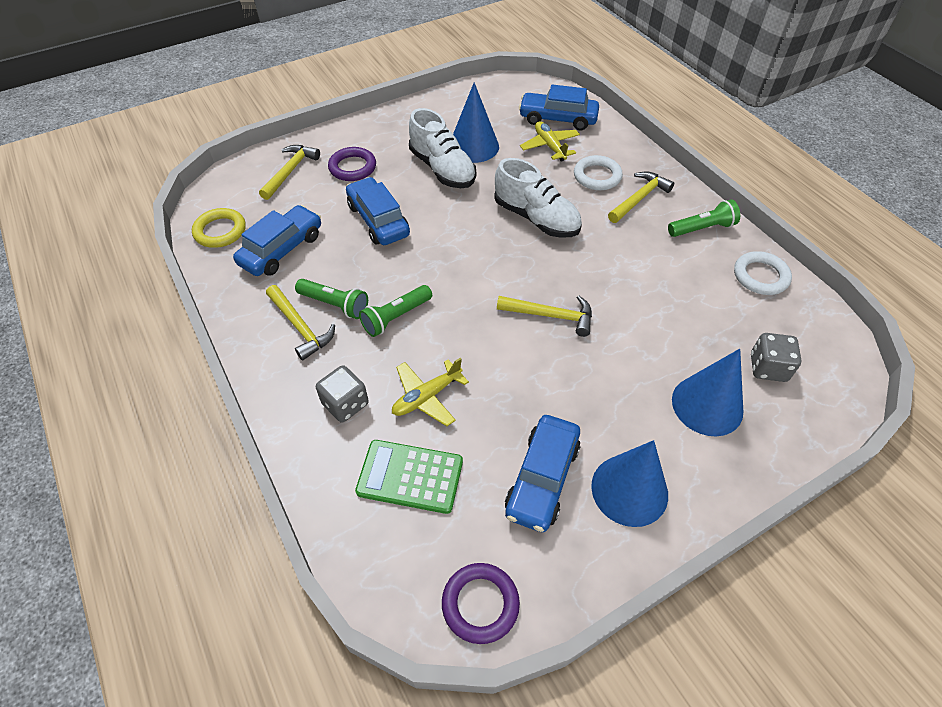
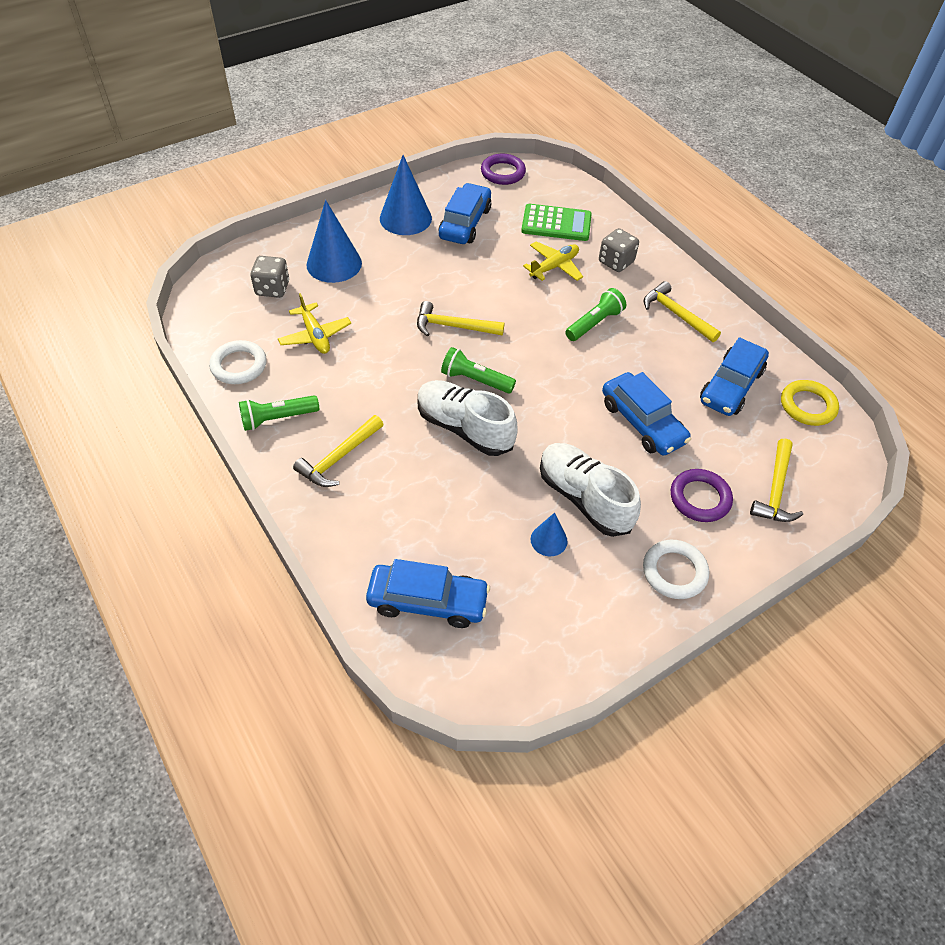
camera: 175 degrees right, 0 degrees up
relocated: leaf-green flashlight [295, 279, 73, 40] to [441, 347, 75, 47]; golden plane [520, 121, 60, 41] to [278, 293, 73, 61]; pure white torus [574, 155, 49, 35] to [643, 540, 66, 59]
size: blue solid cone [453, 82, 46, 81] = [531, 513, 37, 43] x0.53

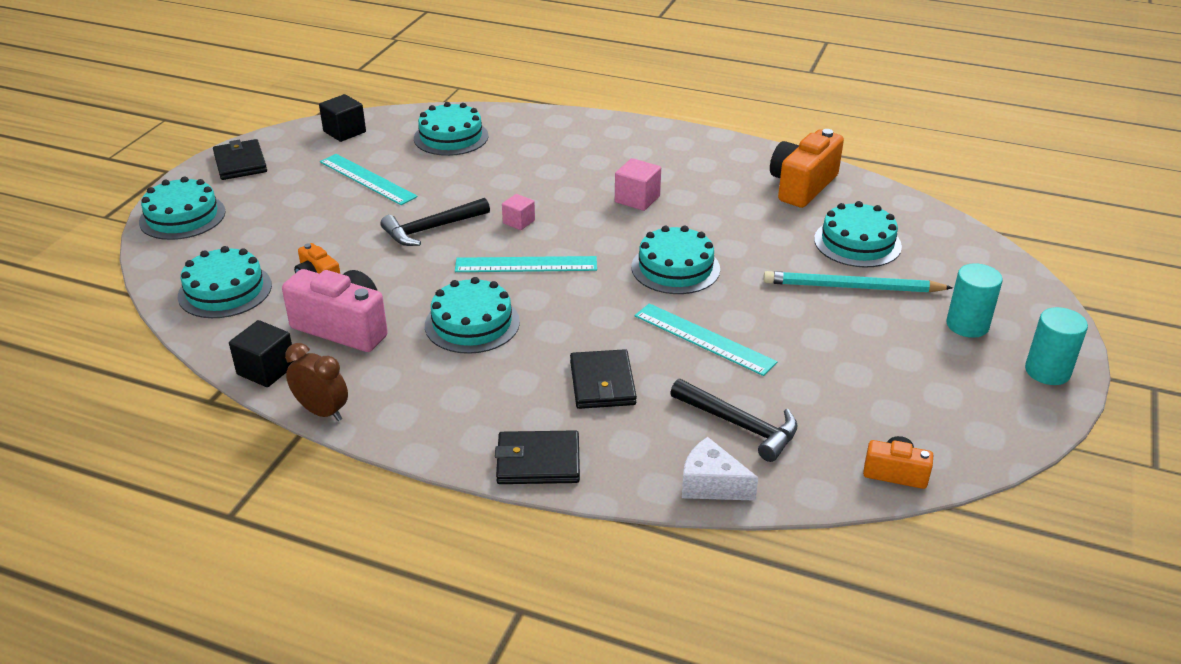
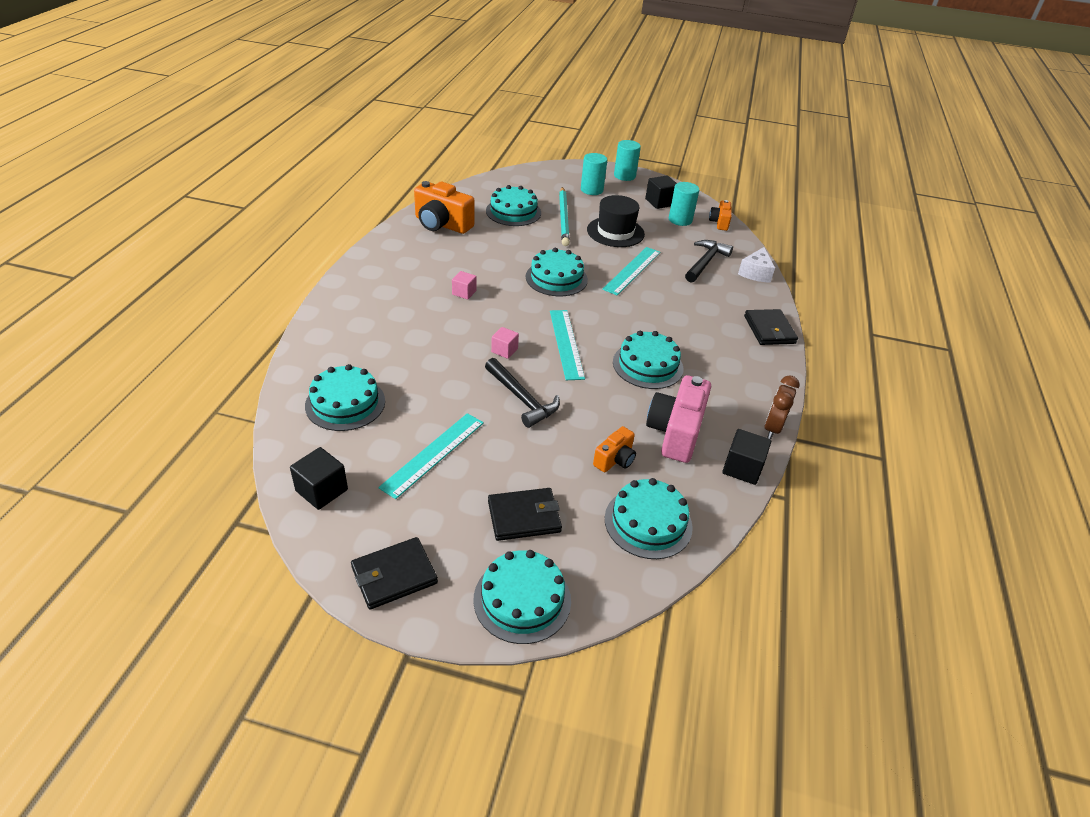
camera: 100 degrees left, 5 degrees up
appeared: ebony tall hat [587, 195, 58, 52]; ebony solid cube [645, 176, 32, 33]; teal cylinder [669, 182, 30, 44]
relocated: ebony billfold [570, 349, 67, 60] to [488, 488, 74, 53]
size: rose-pink solid cube [615, 158, 46, 53] = [452, 271, 25, 29] x0.67

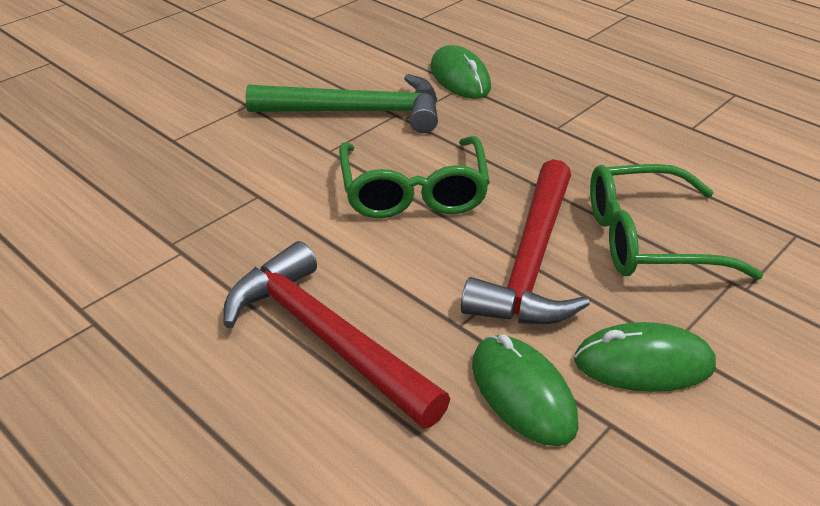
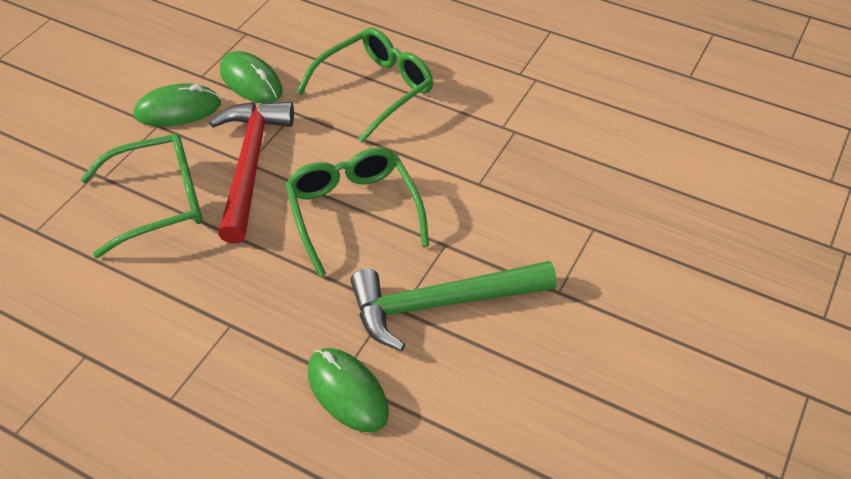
camera: 165 degrees right, 10 degrees up
exchanged: red carpenter's hammer [223, 241, 227, 188] to leaf-green eyeglasses [297, 28, 136, 115]

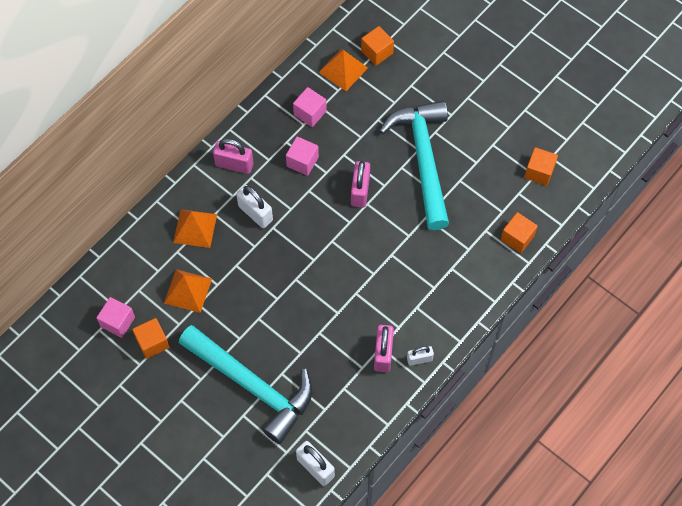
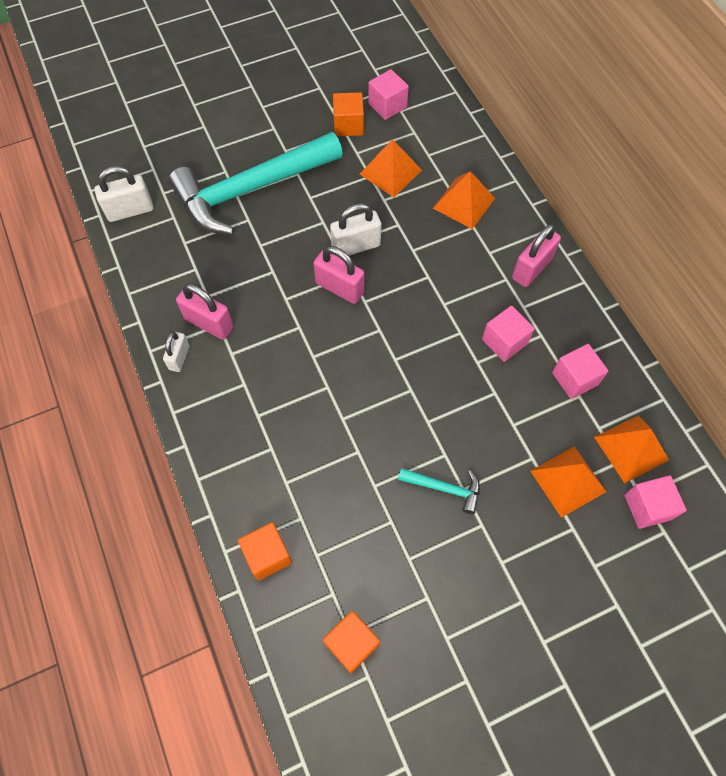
camera: 115 degrees right, 0 degrees up
appeared: bright orange pyramid shape [531, 446, 76, 72]
relocated: pure white padlock [236, 185, 37, 43] to [330, 203, 52, 53]; rose-pink padlock [351, 161, 19, 47] to [313, 246, 52, 58]
colour: bright orange solid cube [361, 26, 33, 40] to rose-pink solid cube [624, 475, 63, 54]
size: teal carpenter's hammer [379, 100, 70, 130] = [398, 468, 82, 46] x0.40

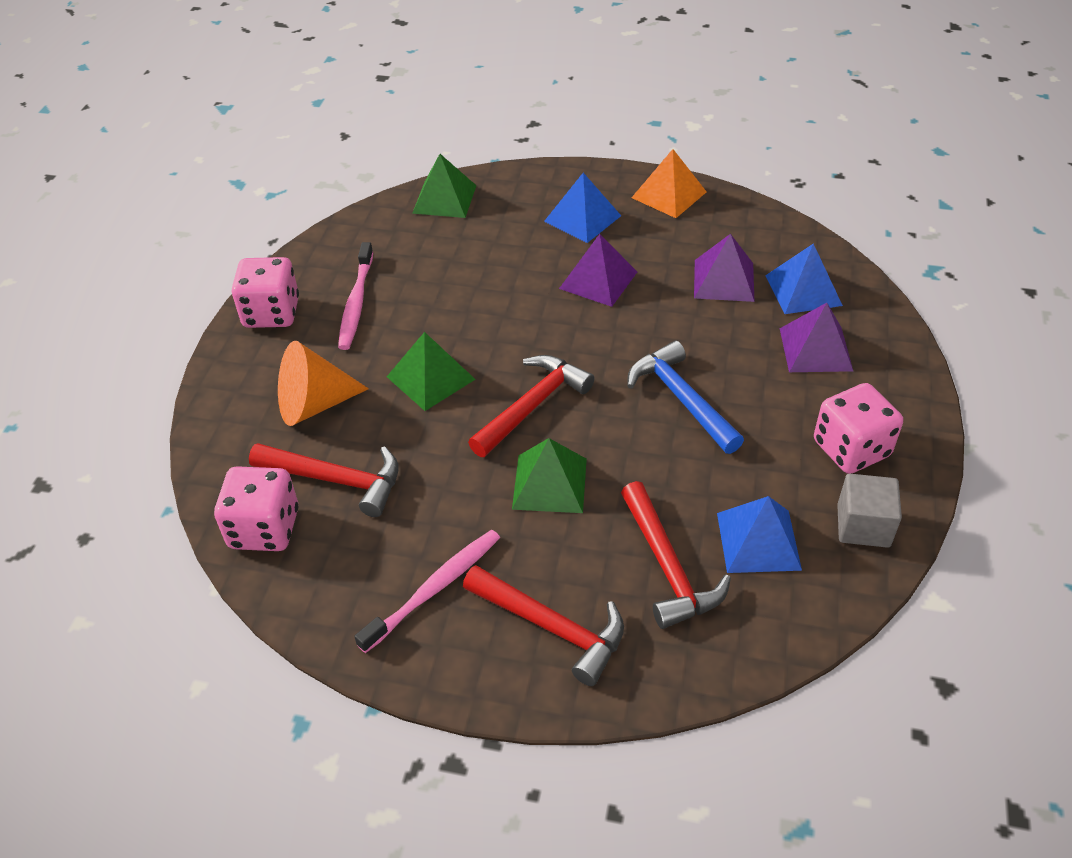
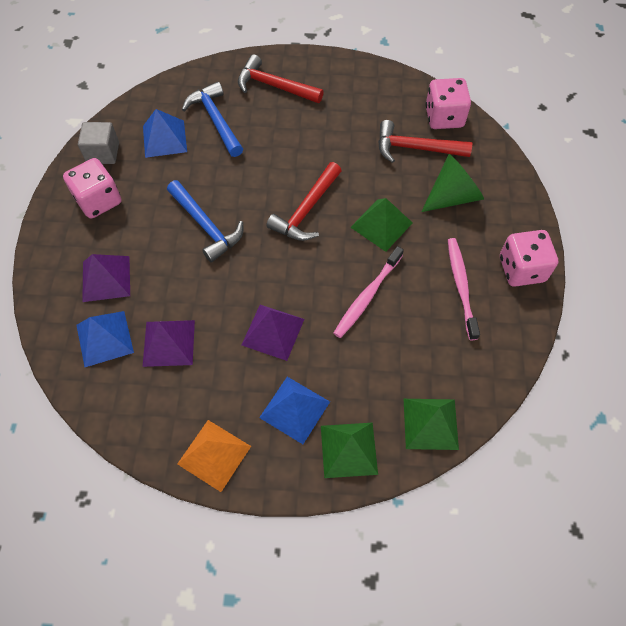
camera: 170 degrees right, 15 degrees up
relocated: rose-pink tooth brush [354, 530, 146, 123] to [333, 246, 71, 92]; leaf-green pyramid shape [512, 438, 75, 75] to [321, 423, 57, 55]
colour: bright orange solid cone [278, 341, 91, 85] to leaf-green solid cone [421, 154, 63, 58]; red carpenter's hammer [621, 481, 110, 148] to blue carpenter's hammer [182, 82, 61, 75]

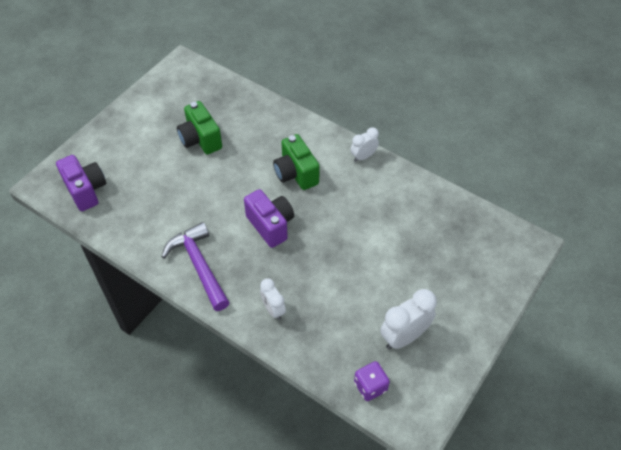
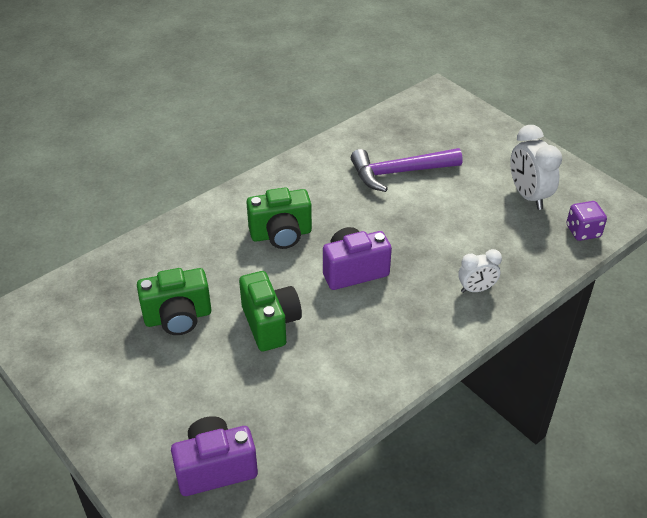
camera: 75 degrees left, 10 degrees down
missing: pure white alarm clock [351, 127, 28, 35]
appeared: leaf-green compact camera [239, 271, 63, 80]
relocated: royal purple carpenter's hammer [162, 222, 68, 89] to [351, 148, 111, 44]

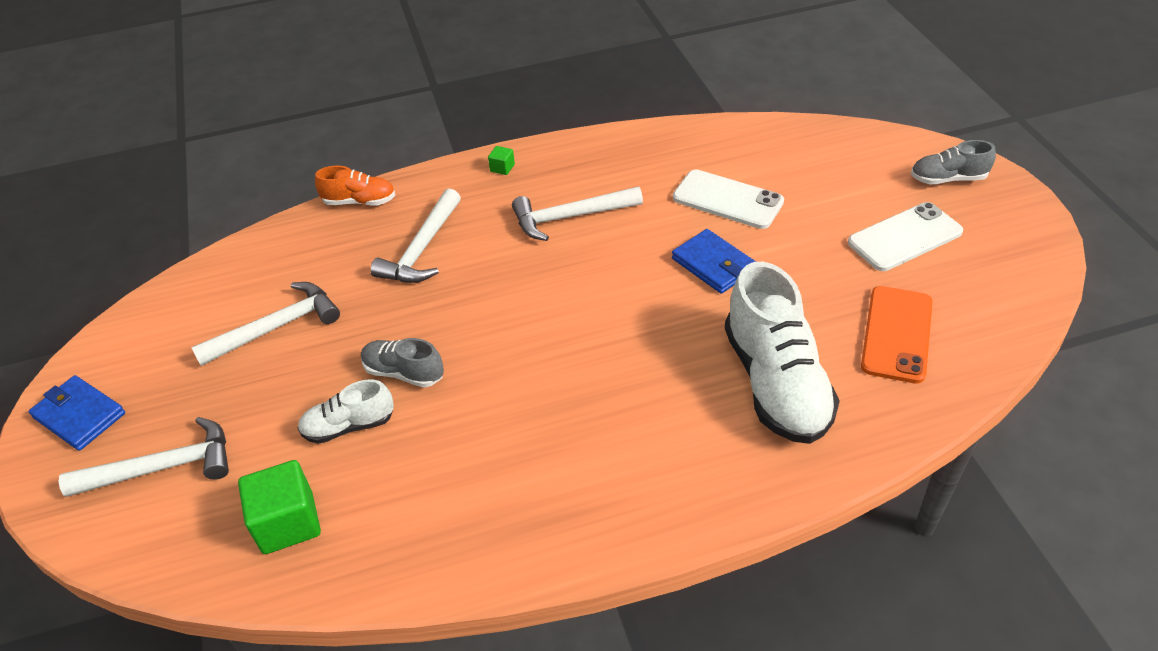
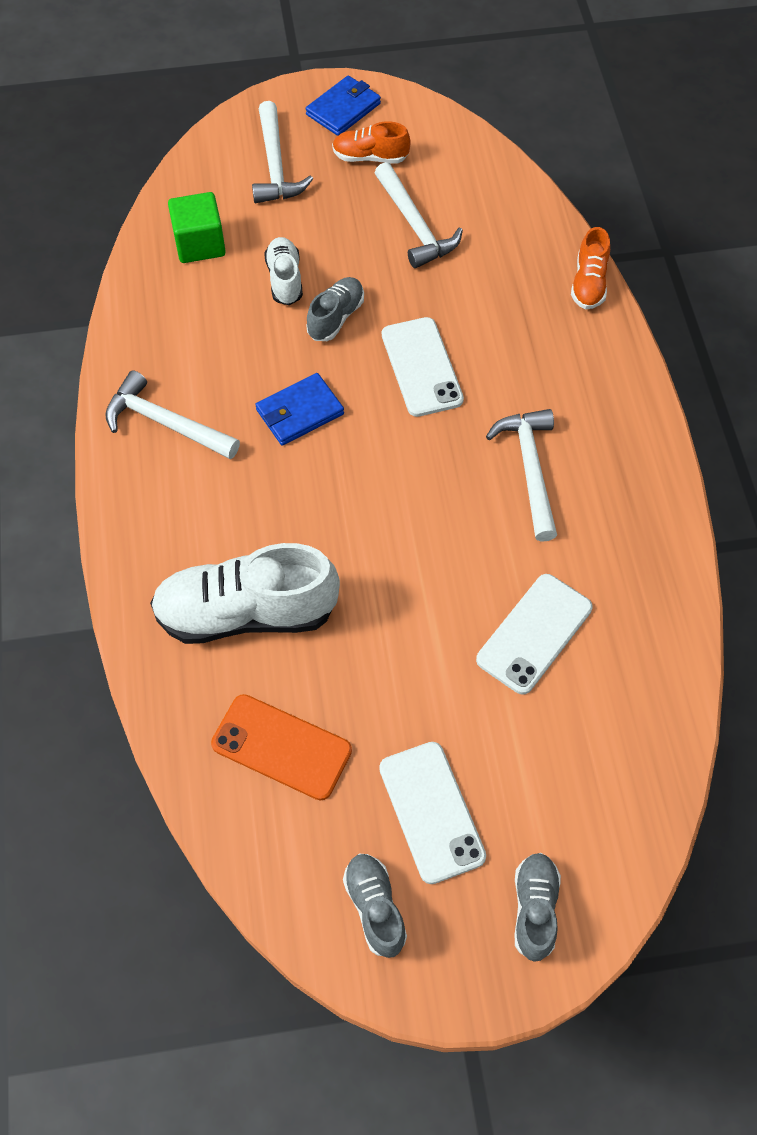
camera: 95 degrees right, 15 degrees up
missing: leaf-green solid cube [488, 146, 27, 29]
appeared: bright orange lace-up shoe [332, 121, 79, 43]; grey lace-up shoe [343, 854, 64, 104]; pure white smartphone [382, 317, 82, 100]
relocated: pure white carpenter's hammer [371, 188, 90, 95] to [105, 370, 135, 89]; blue billfold [672, 229, 84, 65] to [255, 373, 89, 73]

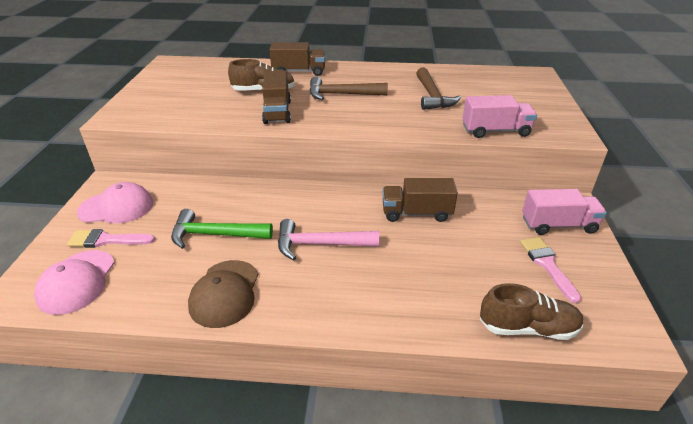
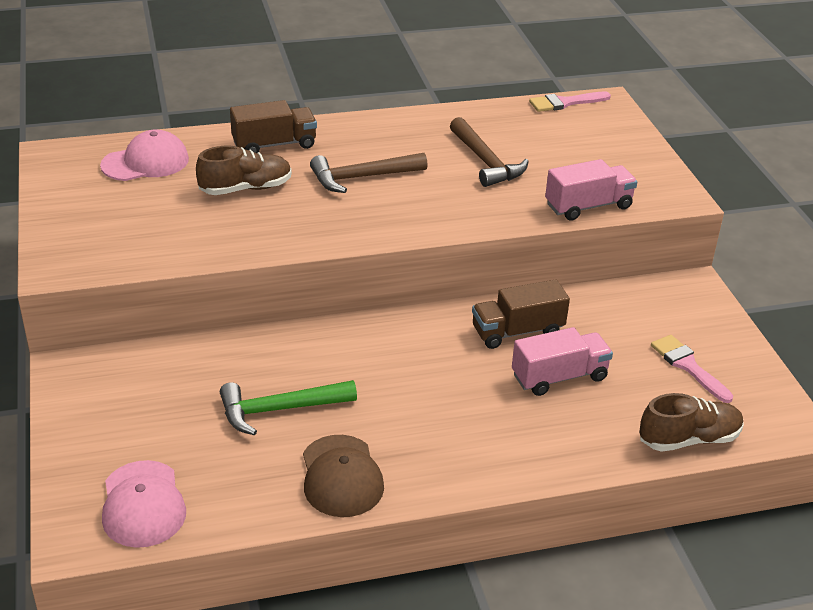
camera: 20 degrees left, 0 degrees up
missing: dark brown lorry [262, 70, 29, 54]; rose-pink carpenter's hammer [278, 219, 102, 41]
relocated: rose-pink paint brush [67, 229, 88, 19] to [529, 92, 82, 20]; rose-pink cap [77, 182, 76, 41] to [100, 129, 89, 52]; rose-pink lorry [522, 189, 85, 46] to [512, 327, 101, 69]

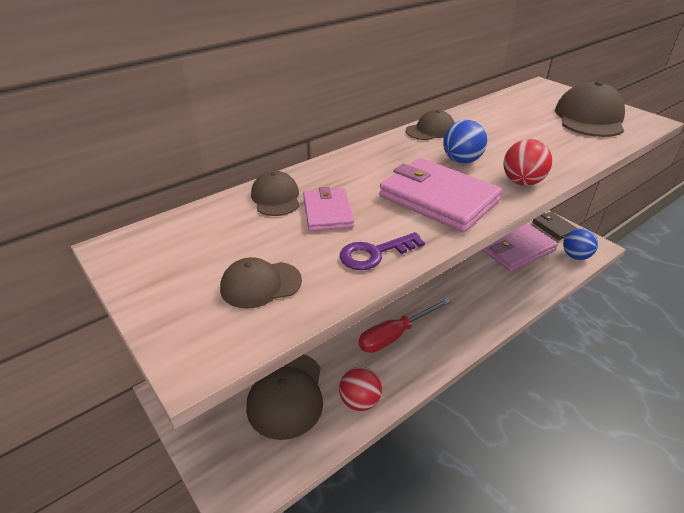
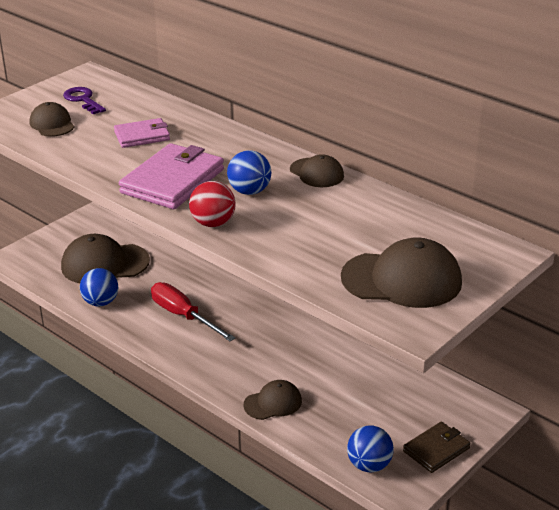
camera: 80 degrees right, 5 degrees down
missing: rose-pink billfold [482, 223, 76, 48]
relocated: dark brown cap [251, 171, 49, 45] to [244, 380, 58, 40]; royal purple latchkey [340, 232, 85, 38] to [63, 87, 43, 28]
colour: red ball [339, 367, 43, 44] to blue ball [80, 268, 38, 38]

